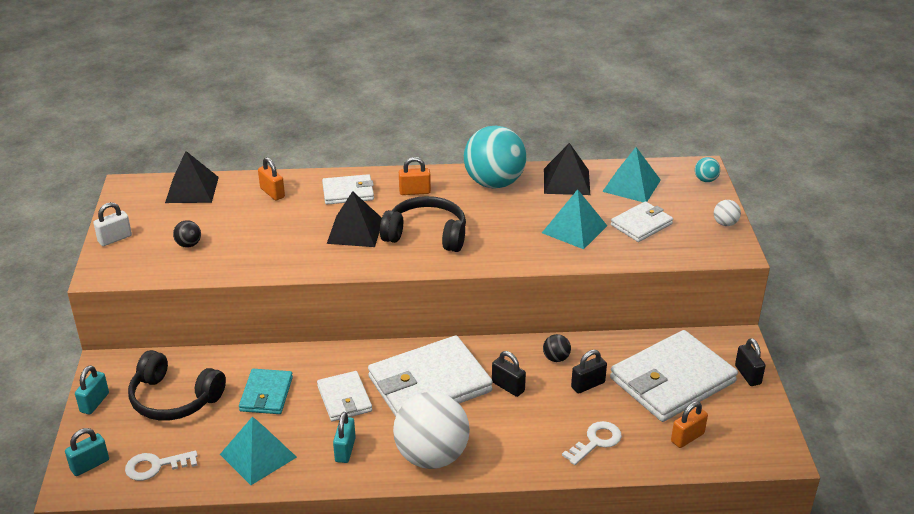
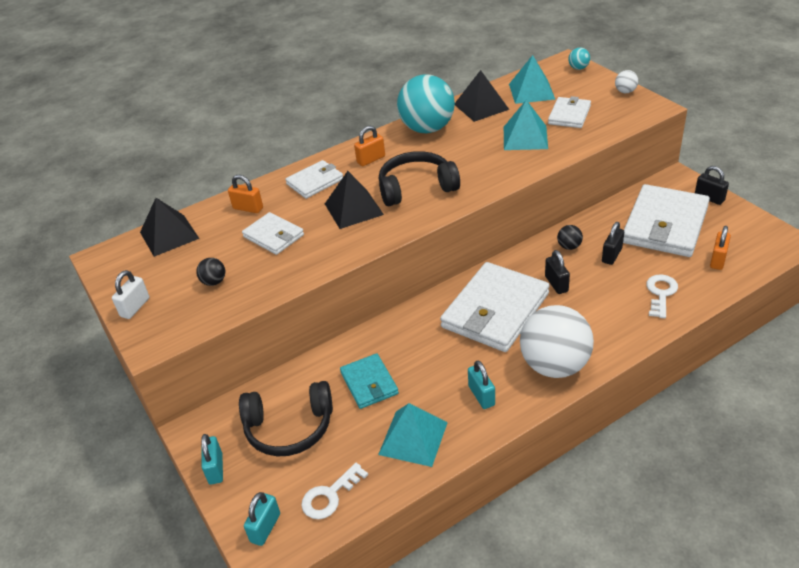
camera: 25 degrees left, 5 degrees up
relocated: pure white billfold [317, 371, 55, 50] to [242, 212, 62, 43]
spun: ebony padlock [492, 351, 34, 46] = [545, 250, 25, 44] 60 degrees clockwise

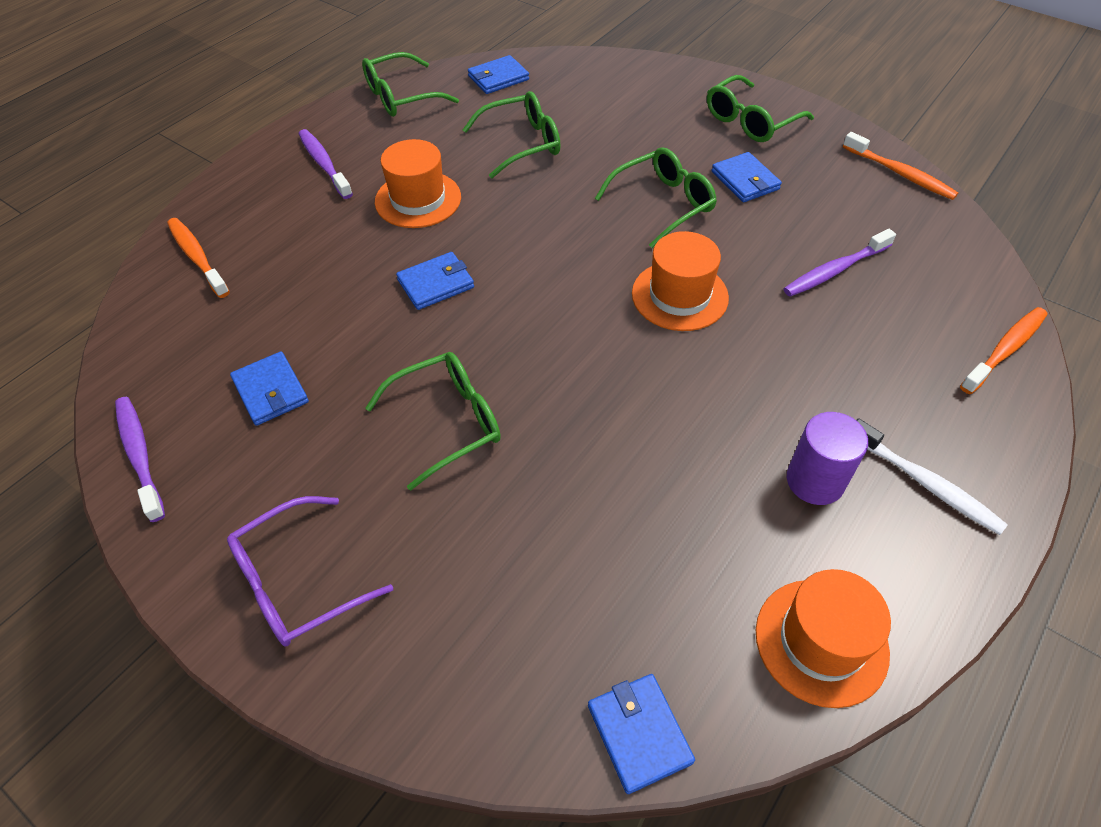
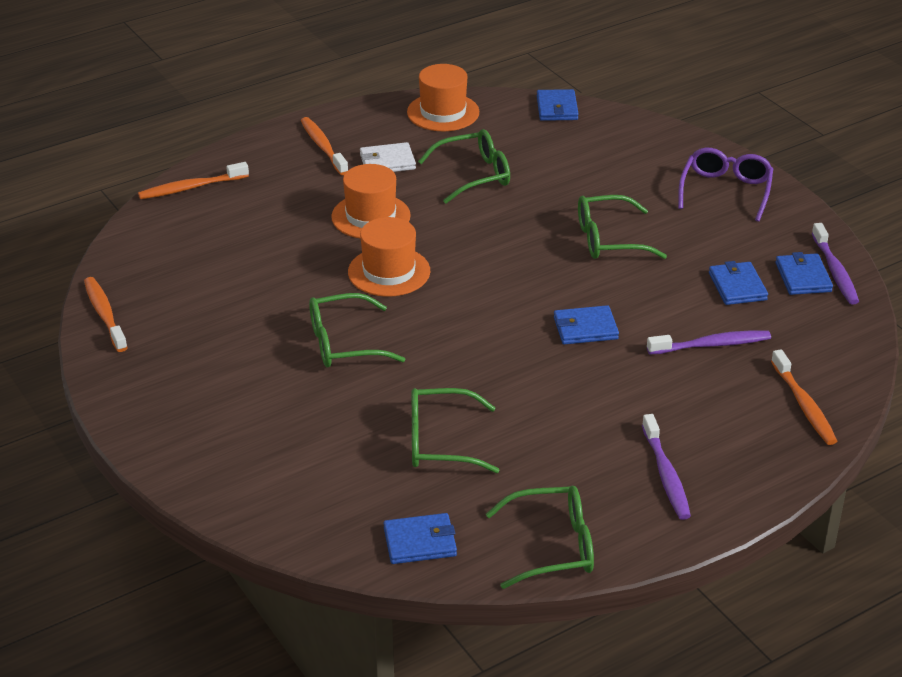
camera: 160 degrees left, 15 degrees down
relocated: bright orange tall hat [375, 139, 86, 89] to [331, 164, 80, 75]; leaf-green eyeglasses [707, 75, 107, 67] to [418, 129, 92, 75]; blue billfold [711, 152, 71, 50] to [776, 252, 57, 43]; royal purple tooth brush [783, 229, 113, 68] to [647, 331, 124, 24]
exchanged: royal purple cylinder [787, 412, 81, 93] to pure white billfold [360, 142, 56, 30]
colour: pure white tooth brush [856, 418, 152, 117] to bright orange tooth brush [301, 117, 47, 58]
spun: royal purple eyeglasses [227, 496, 166, 151] = [678, 148, 95, 74] 60 degrees counterclockwise

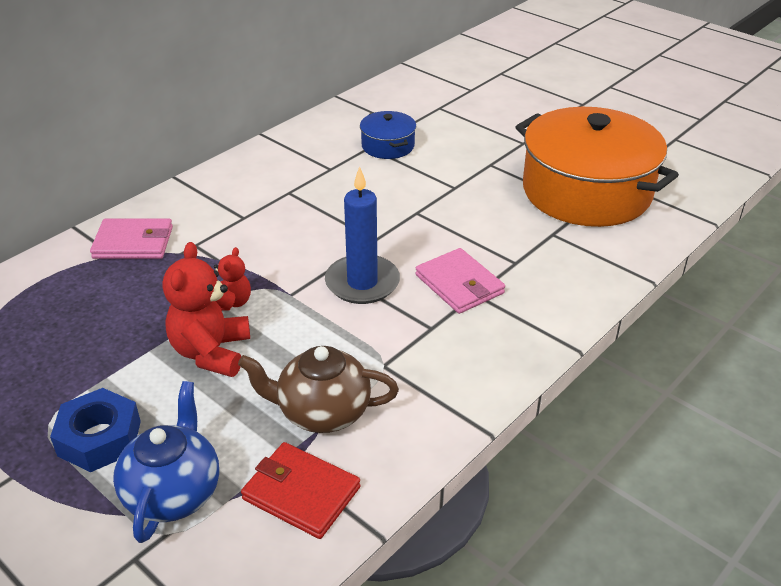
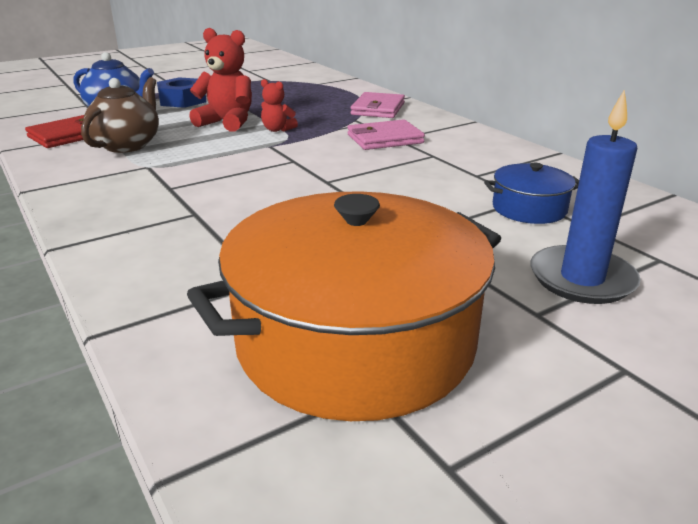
camera: 105 degrees right, 10 degrees down
relocated: blue pillar candle [325, 166, 75, 138] to [530, 90, 111, 214]; rose-pink billfold [415, 248, 90, 66] to [347, 119, 78, 31]

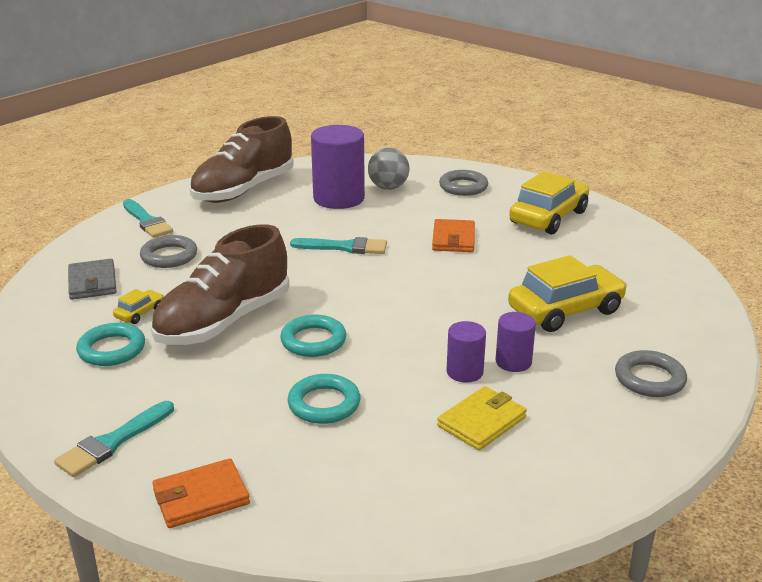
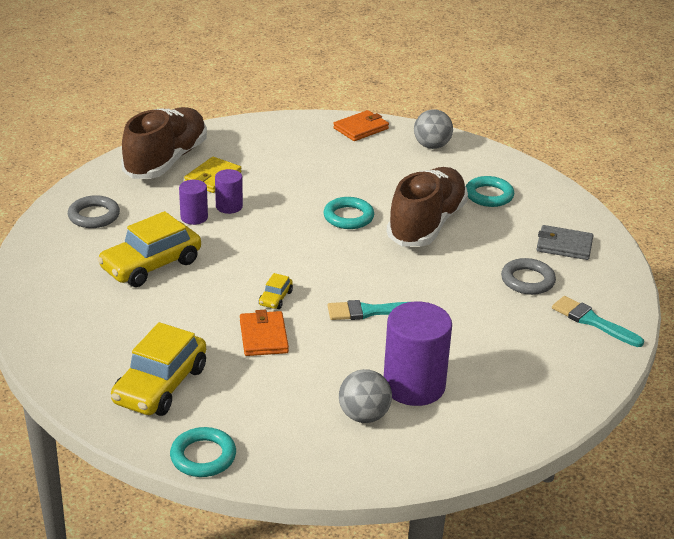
camera: 165 degrees right, 5 degrees up
missing: grey torus [439, 170, 49, 26]
relocated: golden automobile [113, 289, 51, 35] to [259, 273, 34, 36]; dark brown lace-up shoe [189, 116, 105, 87] to [121, 107, 86, 72]; teal torus [288, 374, 73, 50] to [170, 427, 66, 50]
exchanged: teal paint brush [54, 401, 120, 76] to grey ball [414, 109, 39, 40]
spun: grey billfold [68, 259, 49, 41] = [536, 225, 58, 35] 45 degrees counterclockwise

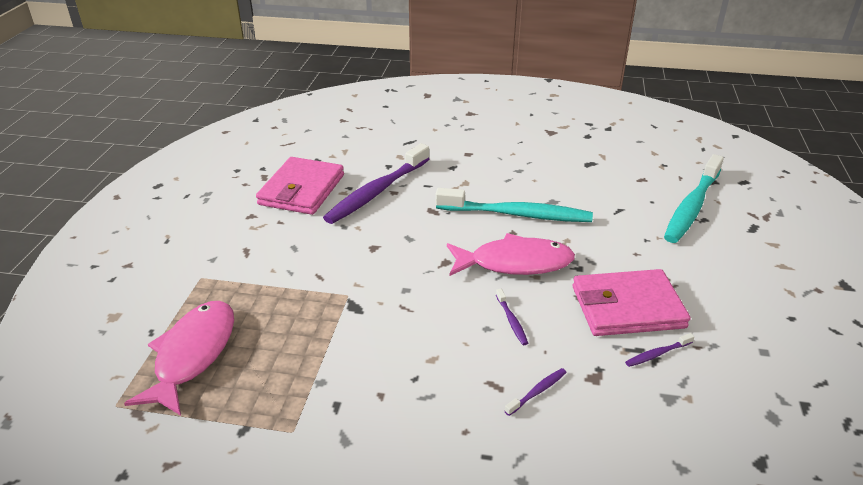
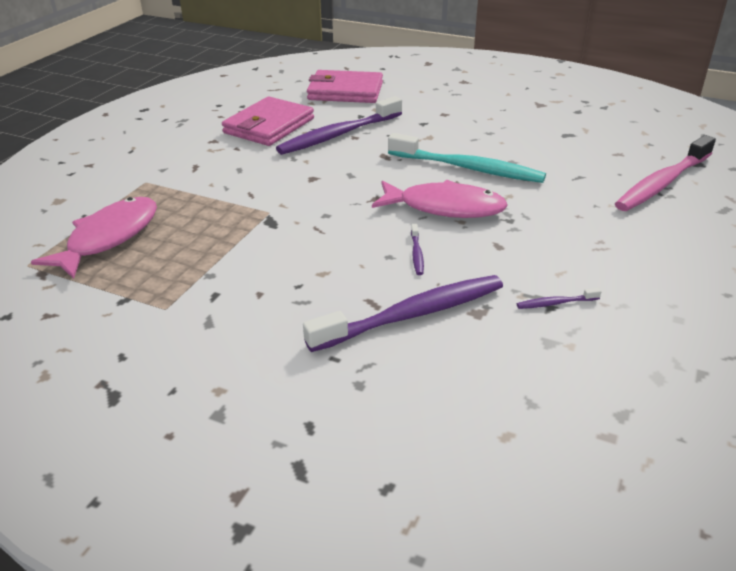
camera: 15 degrees right, 0 degrees up
relocated: rose-pink billfold [573, 269, 118, 67] to [307, 70, 76, 33]
colour: teal tooth brush [664, 154, 60, 89] to rose-pink tooth brush [615, 135, 101, 76]
size: royal purple tooth brush [505, 368, 62, 48] = [303, 275, 200, 77] x2.48

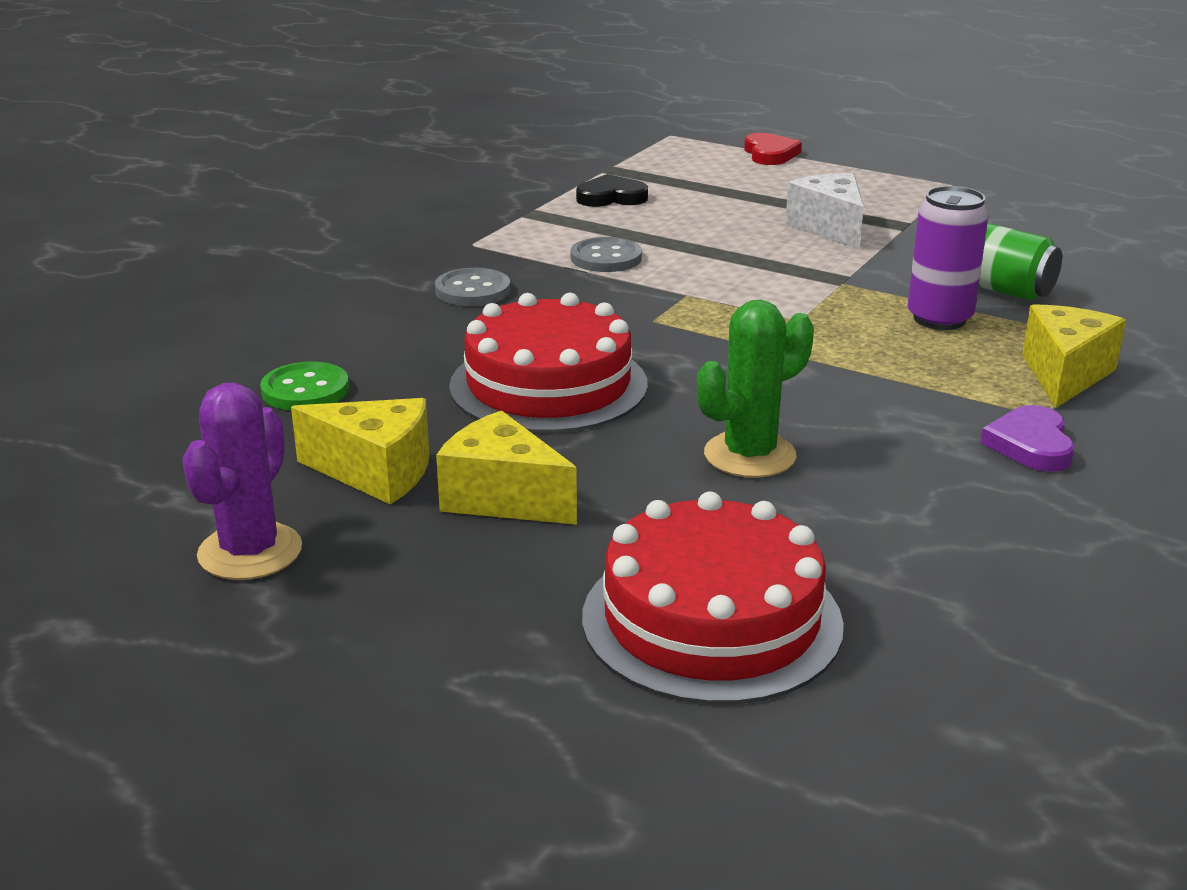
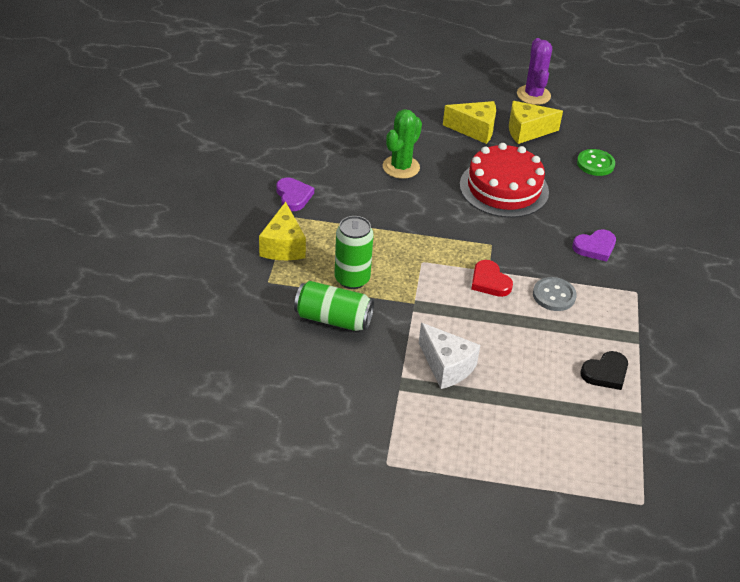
camera: 155 degrees right, 15 degrees up
missing: red layer cake [582, 491, 262, 213]
relocated: red love heart [744, 133, 58, 32] to [471, 260, 42, 37]
exchanged: grey shirt button [435, 268, 75, 38] to royal purple love heart [572, 229, 44, 33]
colour: royal purple soda can [908, 186, 81, 144] to leaf-green soda can [335, 216, 38, 73]

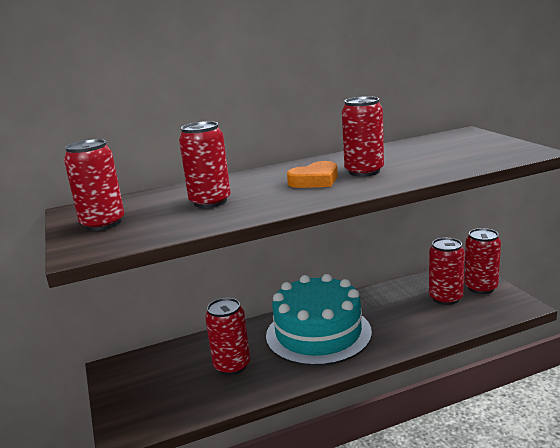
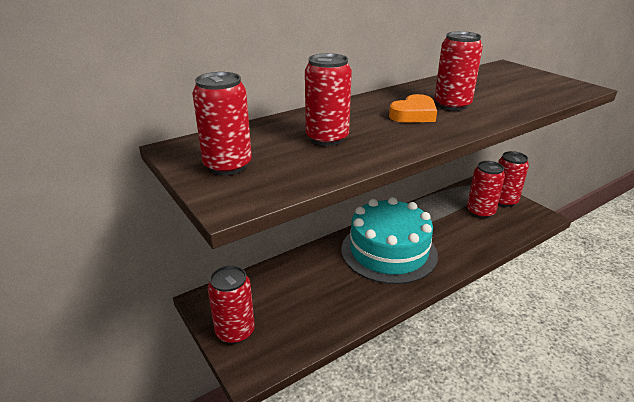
camera: 15 degrees left, 10 degrees up
relocated: red soda can [205, 298, 45, 77] to [208, 265, 47, 79]

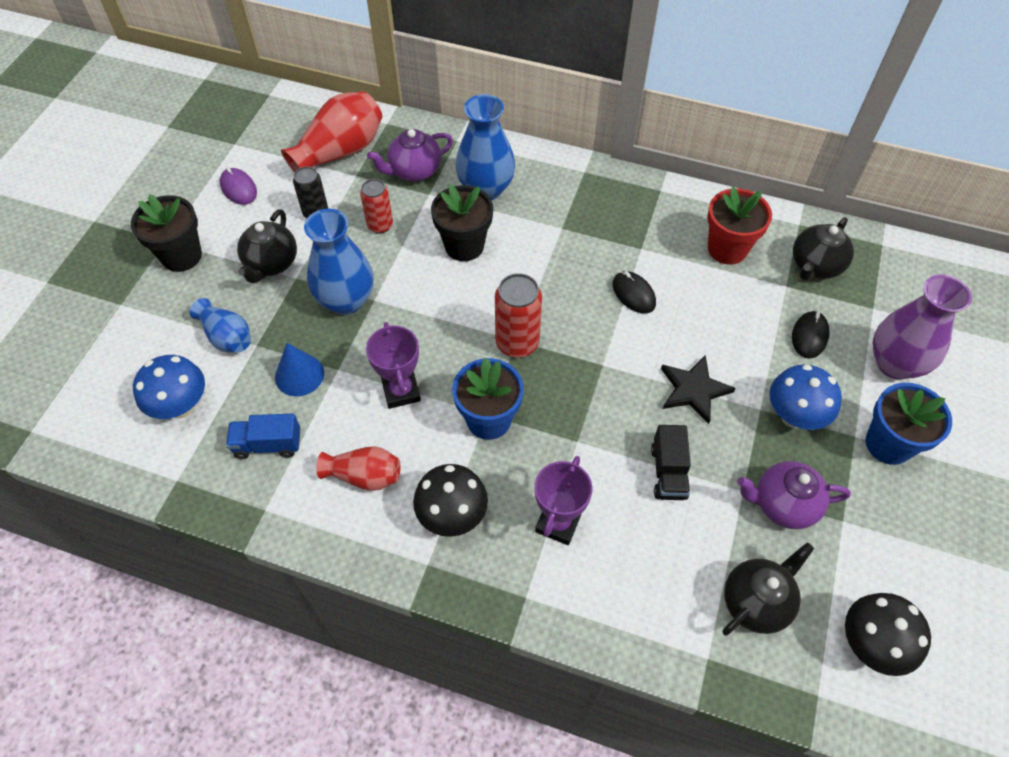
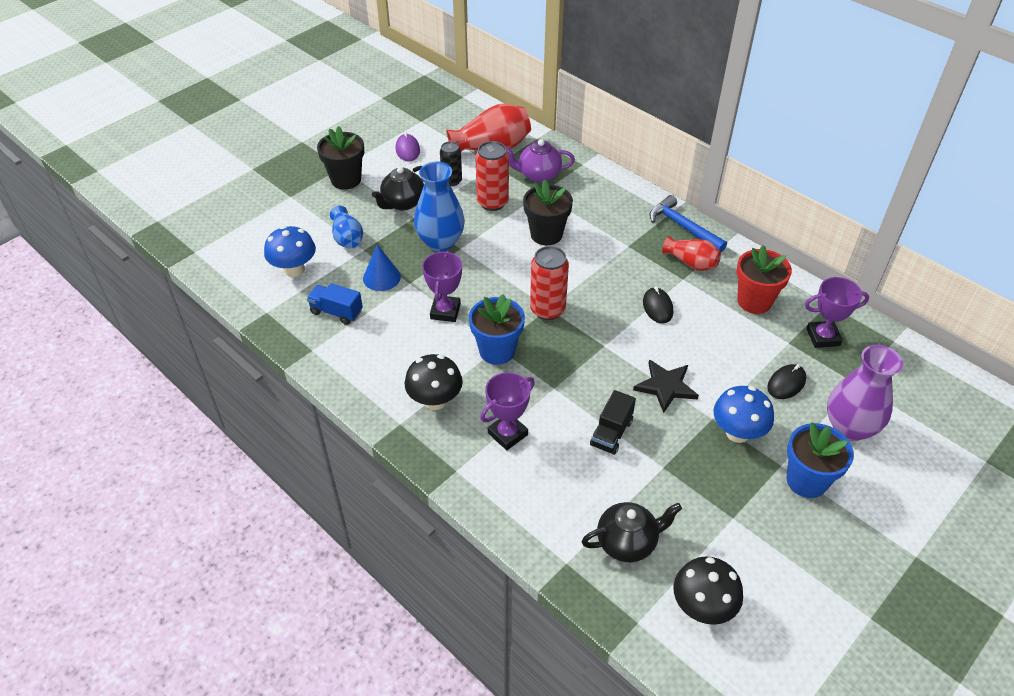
camera: 25 degrees right, 10 degrees down
missing: blue vase [456, 94, 59, 106]; royal purple china teapot [737, 461, 114, 68]
appeared: blue carpenter's hammer [650, 195, 77, 57]
relocated: red vase [316, 446, 84, 45] to [662, 236, 59, 35]
exchanged: ebony china teapot [793, 217, 61, 64] to royal purple award cup [805, 277, 64, 71]
size: red soda can [360, 179, 33, 55] = [475, 141, 34, 70] x1.51

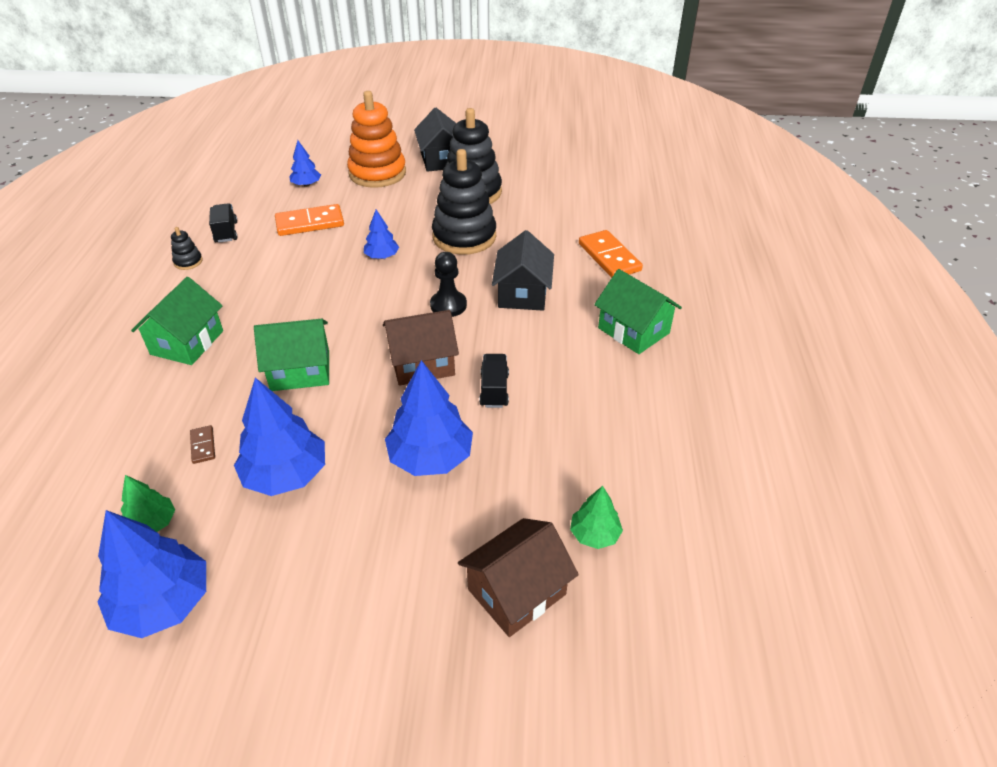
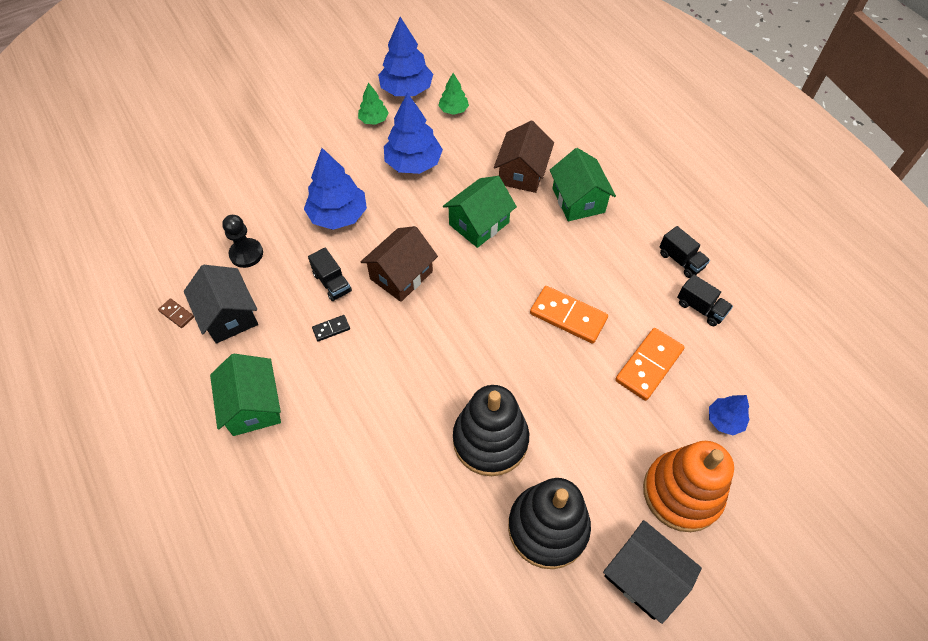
camera: 145 degrees right, 15 degrees up
missing: blue tree [364, 210, 35, 49]
appeared: ebony domino tile [312, 315, 38, 27]
relocated: dark brown domino tile [190, 425, 25, 39] to [158, 298, 36, 30]; ebony pawn [430, 252, 37, 65] to [222, 215, 41, 53]; dark brown house [458, 518, 121, 119] to [494, 120, 60, 73]; ebony house [492, 230, 62, 81] to [184, 265, 74, 79]; leaf-green tree [570, 486, 53, 63] to [358, 82, 31, 43]; bright orange domino tile [579, 230, 64, 48] to [530, 286, 78, 58]
exchanged: ebony ring stacker [171, 227, 31, 43] to ebony lorry [659, 226, 51, 52]
spun: leaf-green house [594, 269, 88, 85] = [210, 354, 71, 82] 60 degrees clockwise

